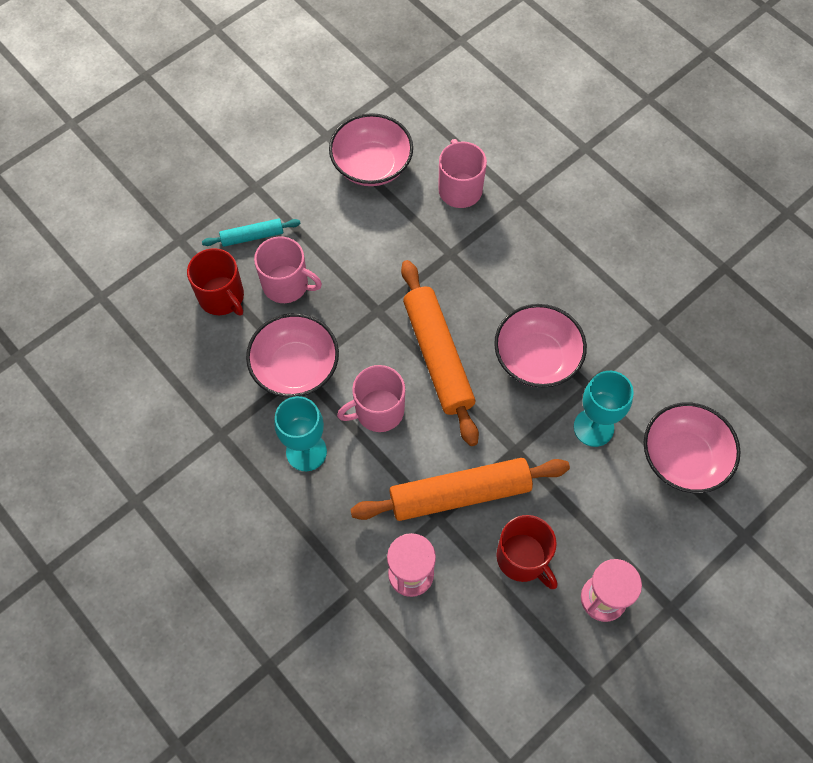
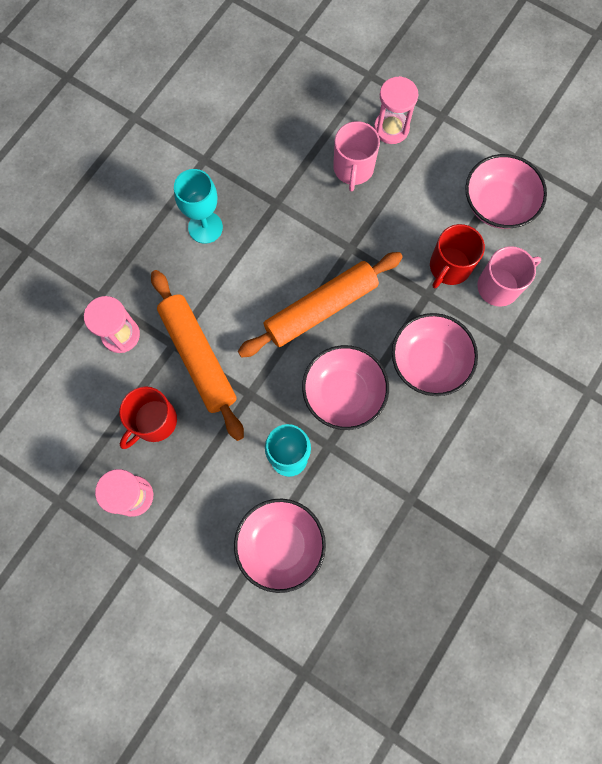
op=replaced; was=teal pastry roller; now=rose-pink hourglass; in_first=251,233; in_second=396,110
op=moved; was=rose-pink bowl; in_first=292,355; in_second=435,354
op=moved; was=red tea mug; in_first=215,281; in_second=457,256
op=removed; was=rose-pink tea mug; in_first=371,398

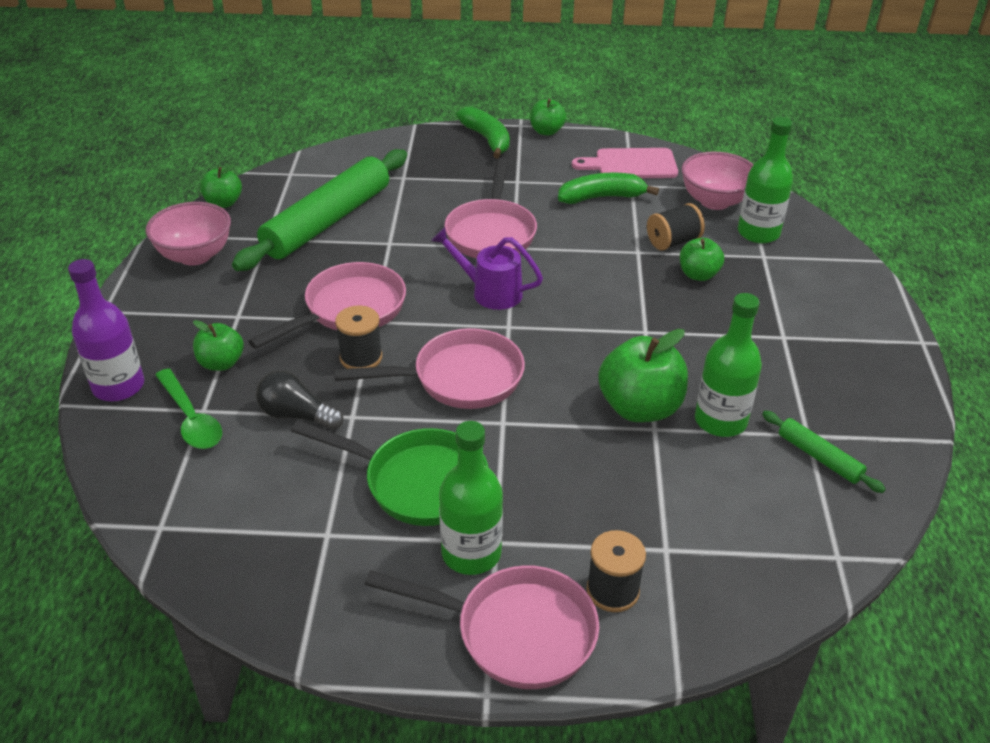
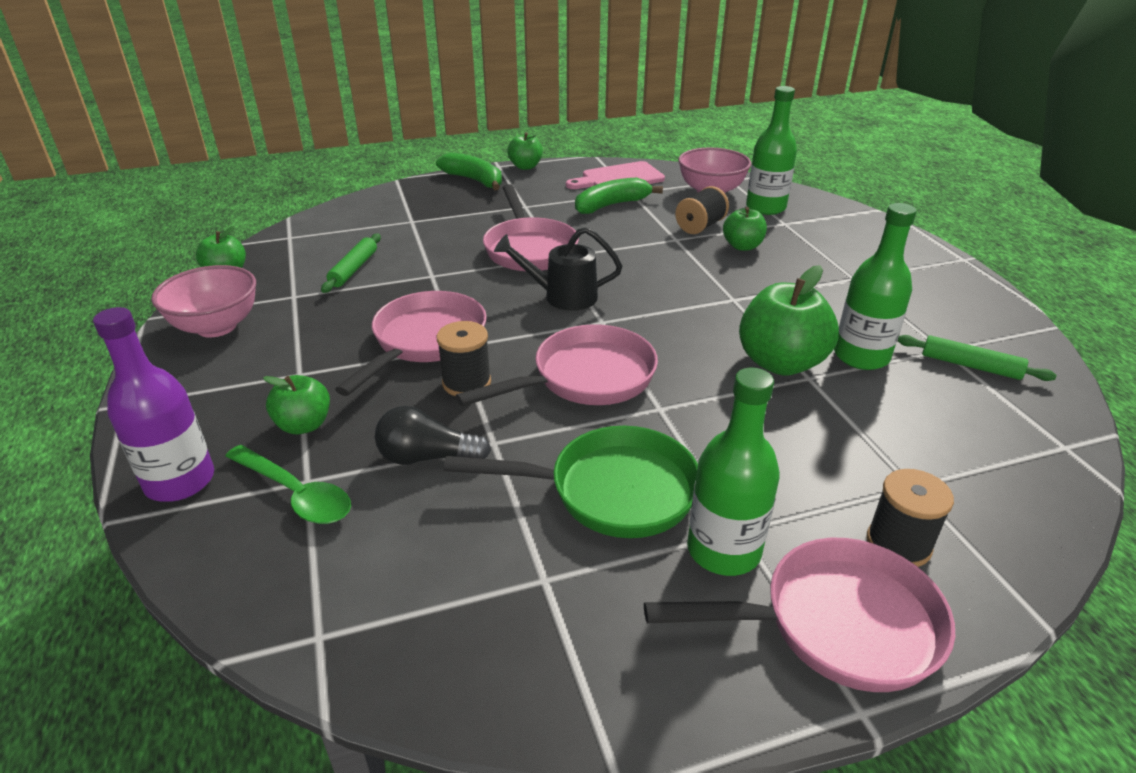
op=resized; was=green pastry roller; in_first=319,210; in_second=351,263; ratio=0.44
op=recoloured; was=royal purple sprinkling can; now=black sprinkling can; in_first=487,268; in_second=558,269

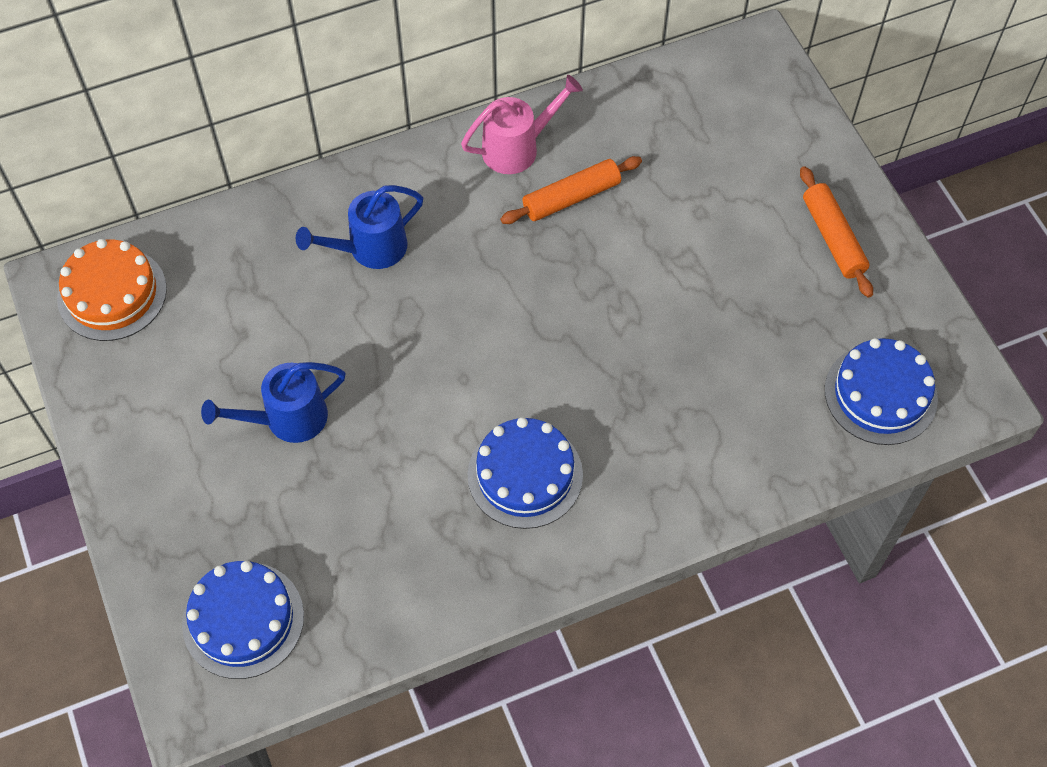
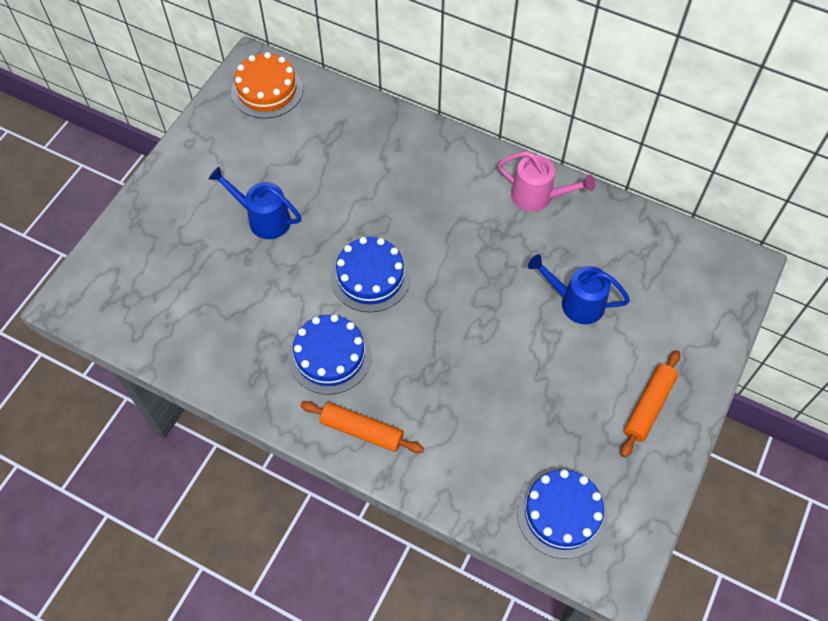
op=moved; was=orange pastry roller; in_first=571,190; in_second=362,427
op=moved; was=cobalt gateau; in_first=243,620; in_second=371,275
op=moved; was=cobalt sprinkling can; in_first=359,227; in_second=579,289

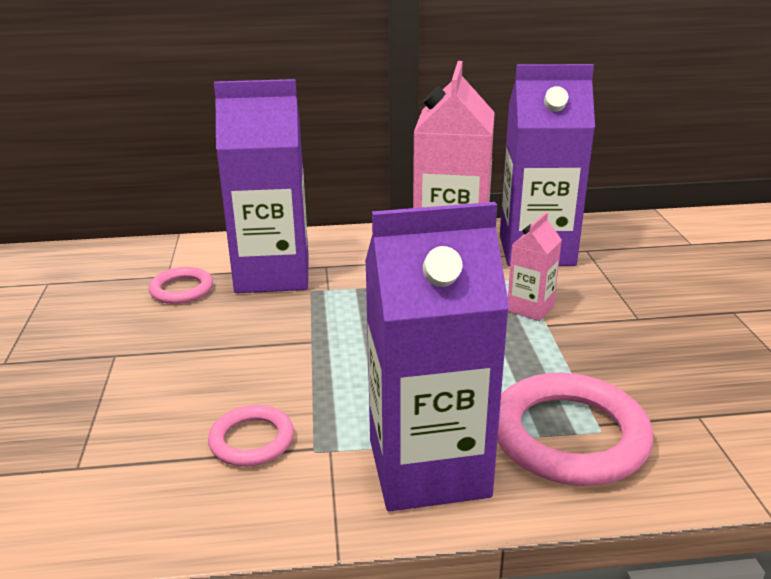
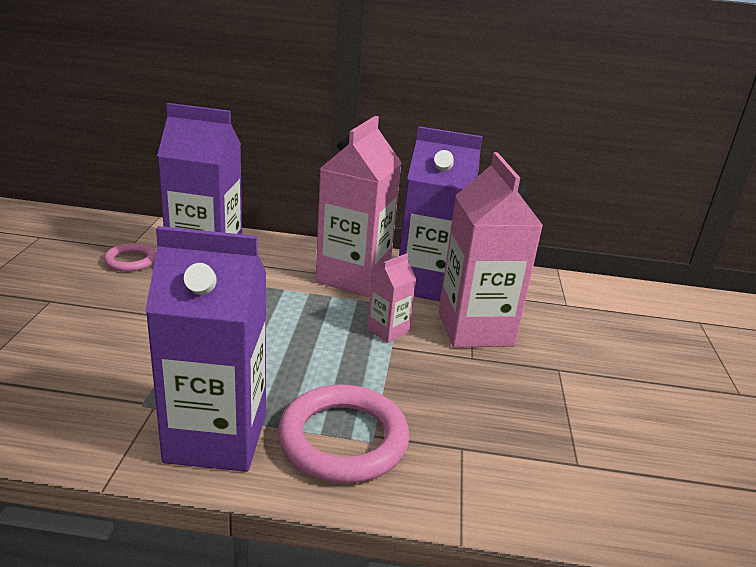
op=added; now=rose-pink carton; in_second=490,250
op=removed; was=rose-pink torus; in_first=251,436

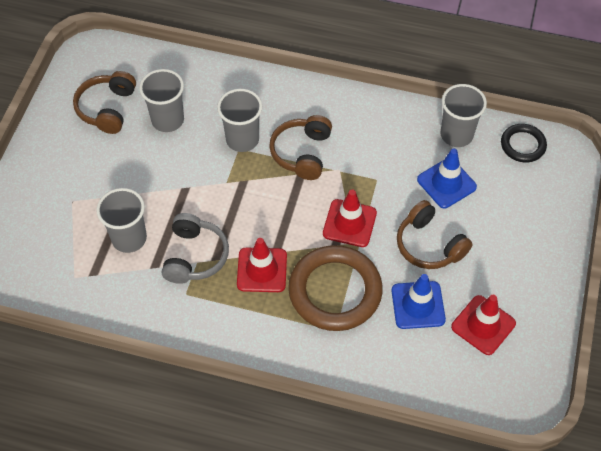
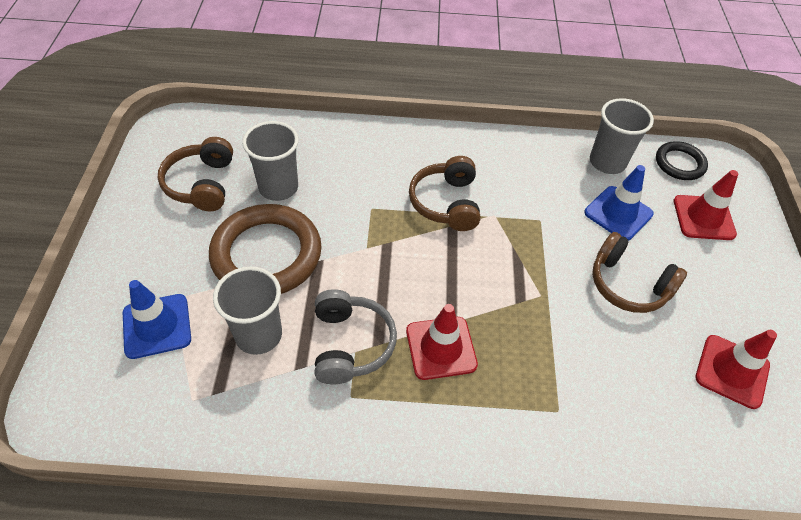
op=moved; was=cobalt traffic cone; in_first=419,301; in_second=157,319
op=moved; was=dark brown torus; in_first=335,288; in_second=265,249
op=moved; was=red traffic cone; in_first=350,218; in_second=706,205
op=removed; was=gray tumbler; in_first=239,120

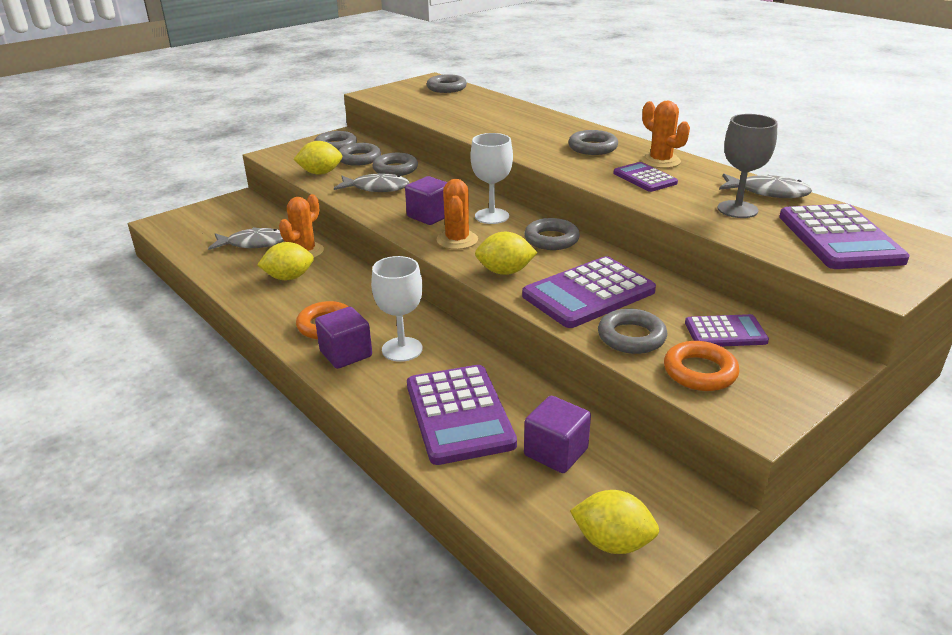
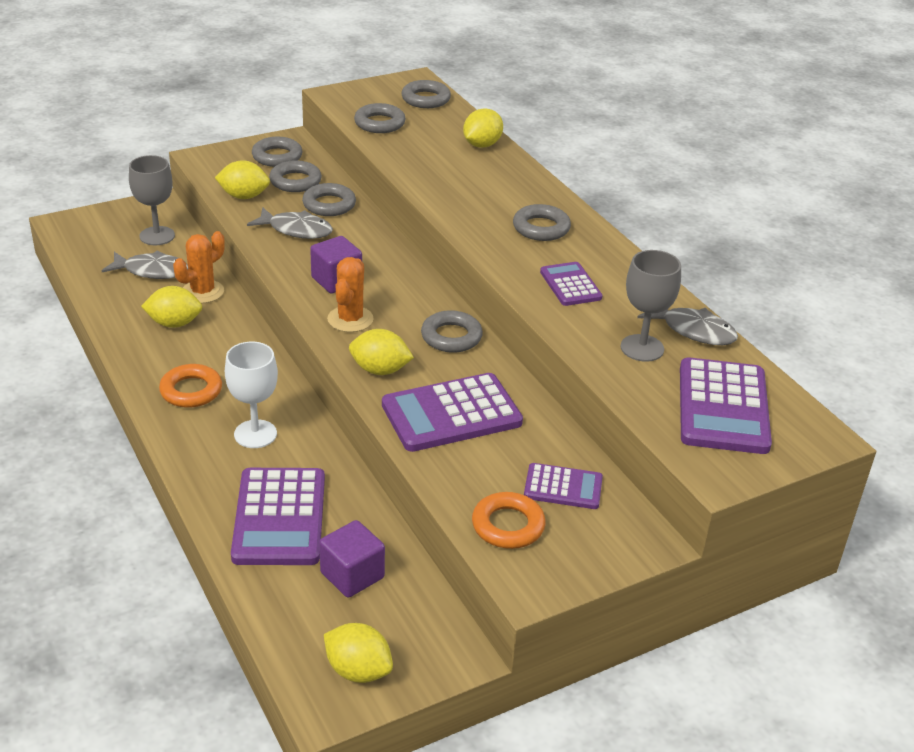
op=added; now=gray wine glass; in_second=152,200
op=moved; was=gray torus; in_first=632,331; in_second=380,118
op=added; now=bright yellow toy lemon; in_second=483,128
op=removed; was=royal purple block; in_first=343,338
op=removed; was=white wine glass; in_first=492,178
op=removed; was=orange prickly plant; in_first=665,134

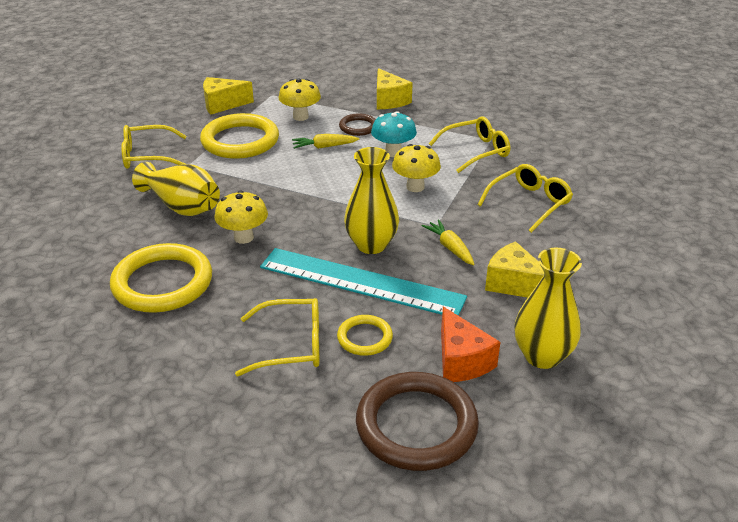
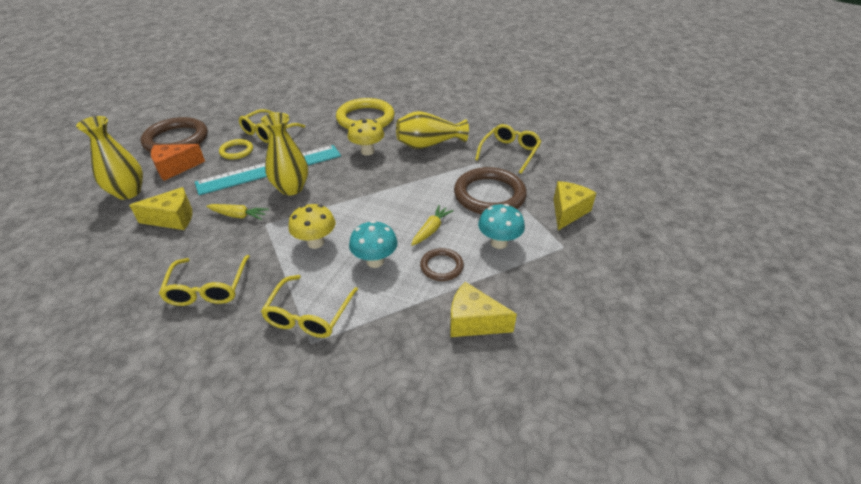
op=turned; was=orange cheese; in_first=470,344; in_second=178,162; clockwise=-45
op=recoloured; was=bright yellow torus; now=dark brown torus; in_first=239,136; in_second=490,190
op=recoloured; was=bright yellow fungus; now=teal fungus; in_first=300,100; in_second=501,226

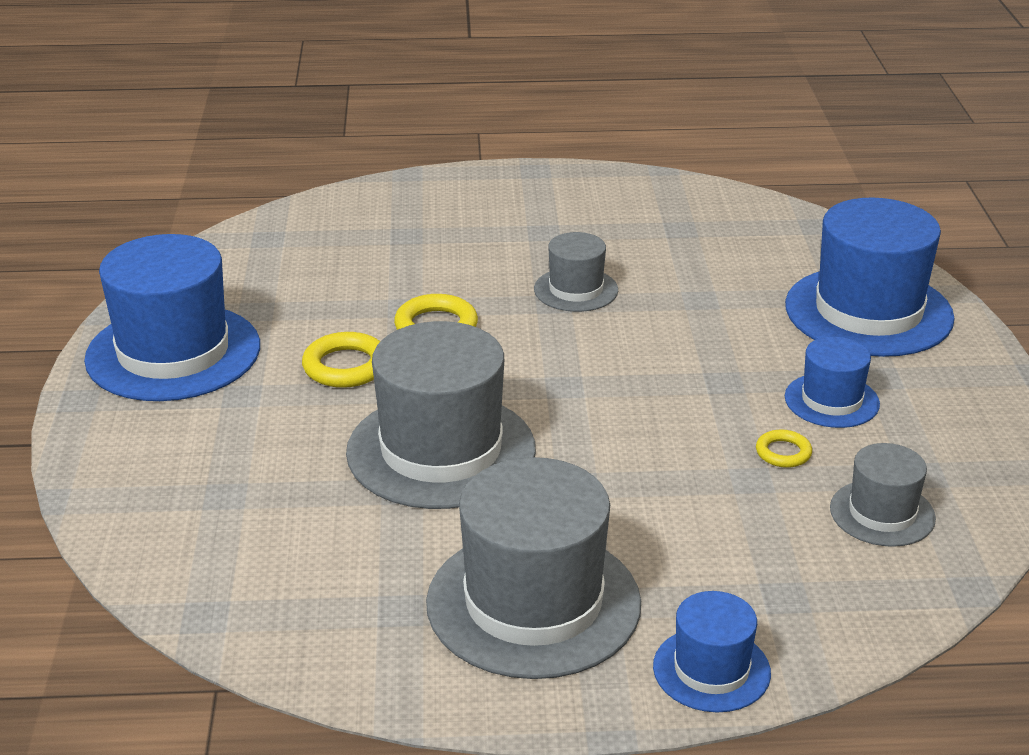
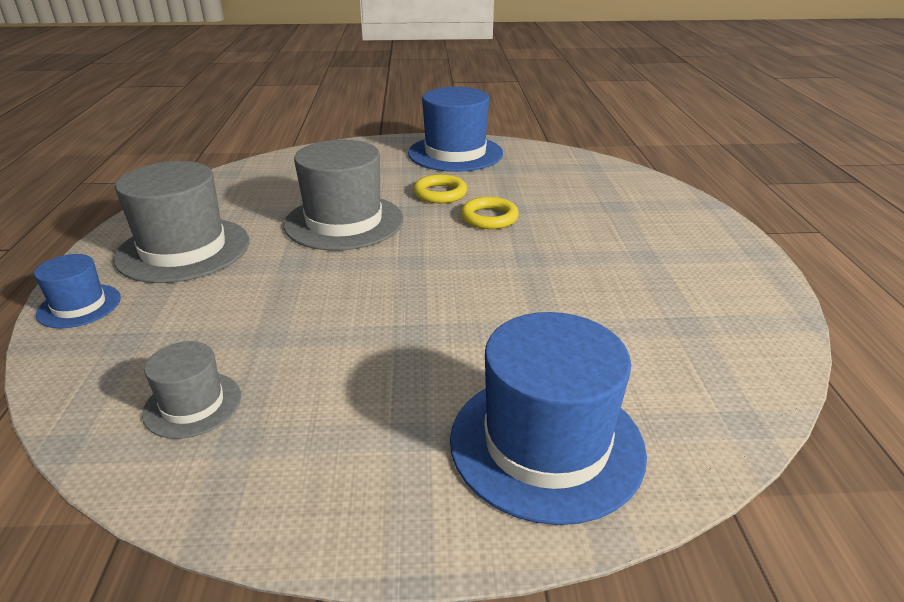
op=removed; was=gray hat; in_first=576,272
op=removed; was=bright yellow torus; in_first=784,449
op=removed; was=cobalt hat; in_first=832,382

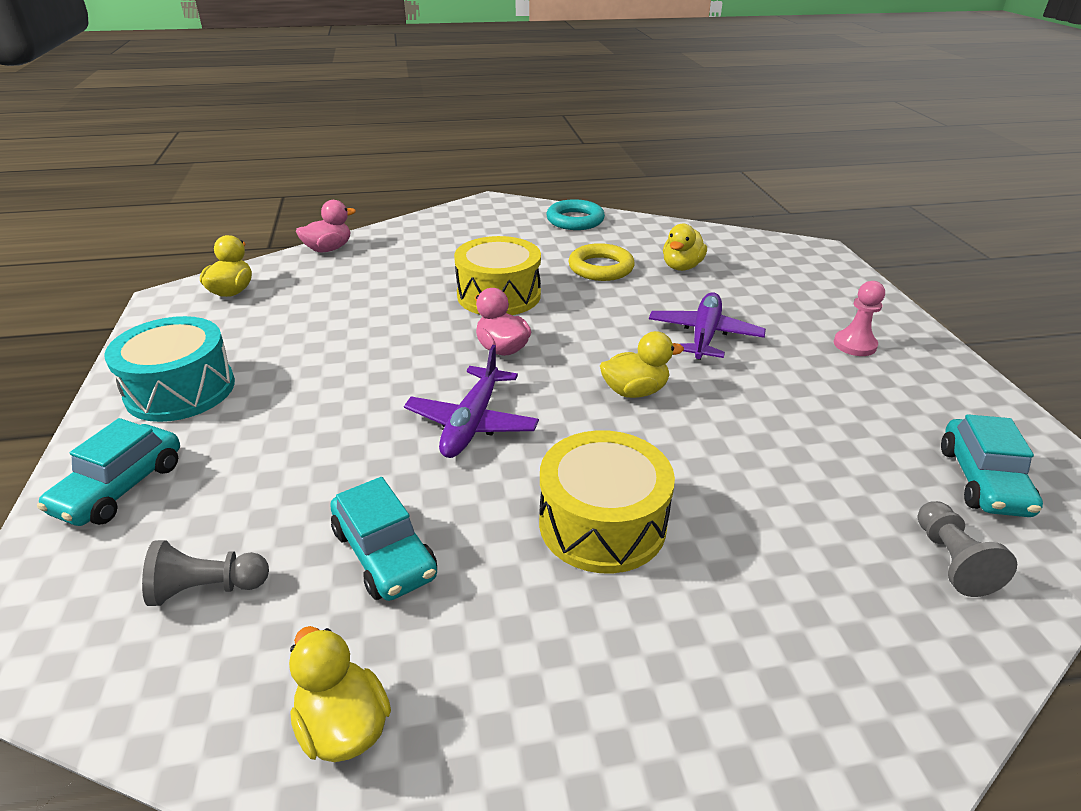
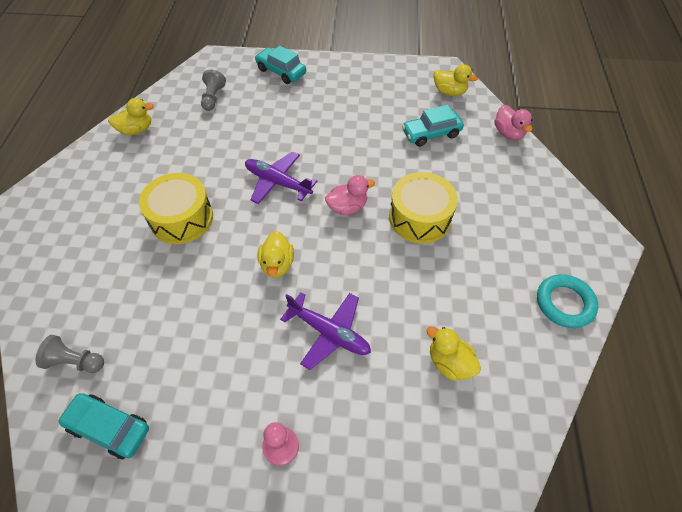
op=moved; was=teal car; in_first=383,539; in_second=433,126
op=removed; was=teal snare drum; in_first=169,369
op=removed; was=bright yellow torus; in_first=601,262

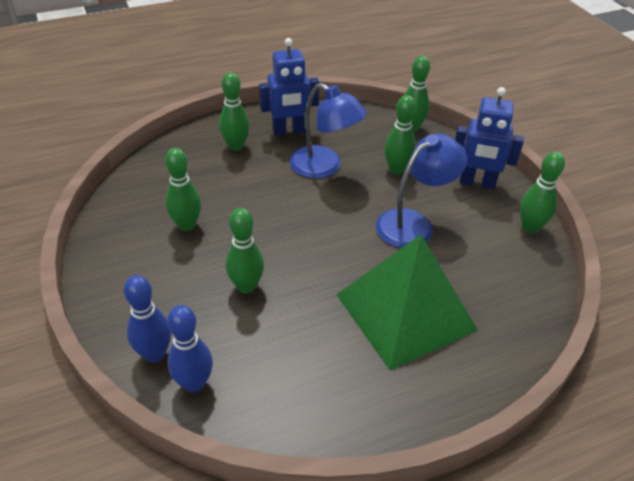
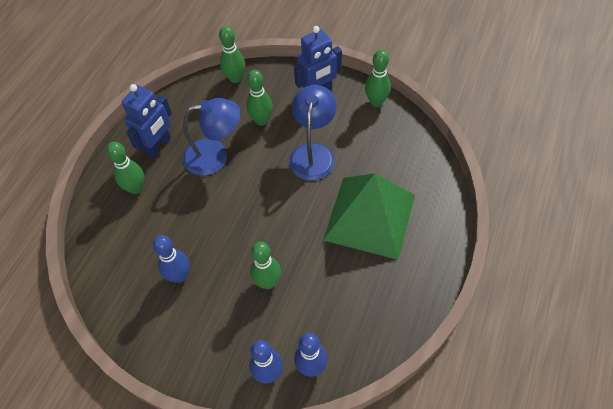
op=recoloured; was=green tenpin; now=cobalt tenpin; in_first=183,189; in_second=171,259

